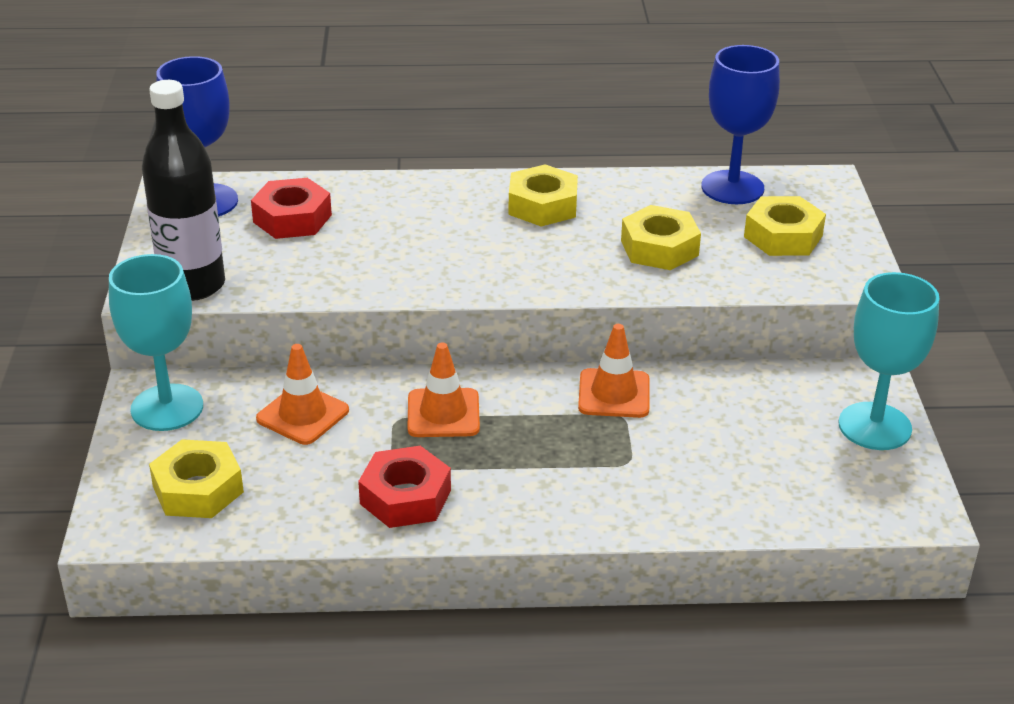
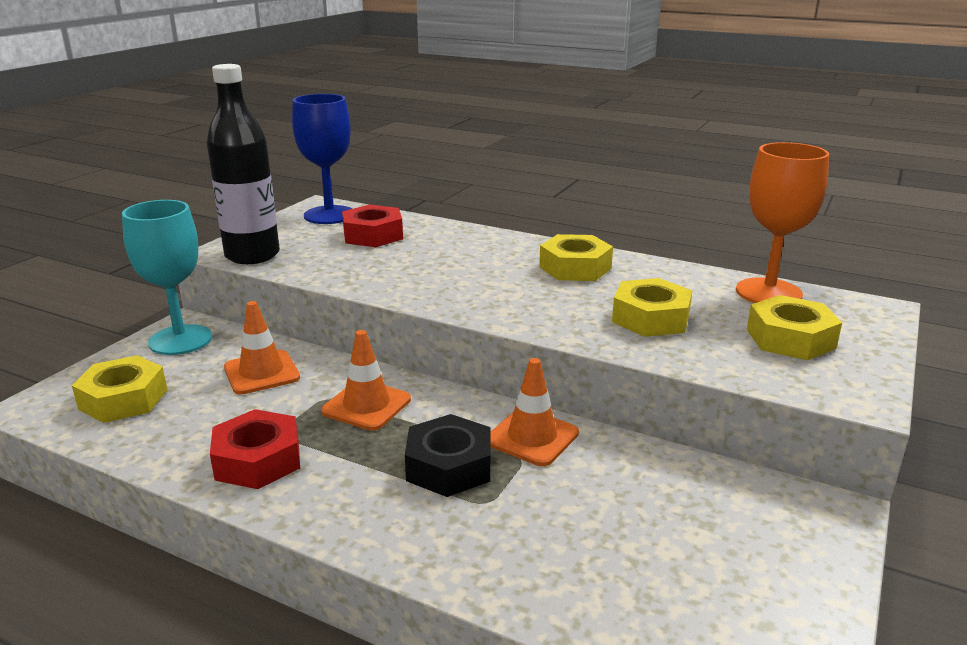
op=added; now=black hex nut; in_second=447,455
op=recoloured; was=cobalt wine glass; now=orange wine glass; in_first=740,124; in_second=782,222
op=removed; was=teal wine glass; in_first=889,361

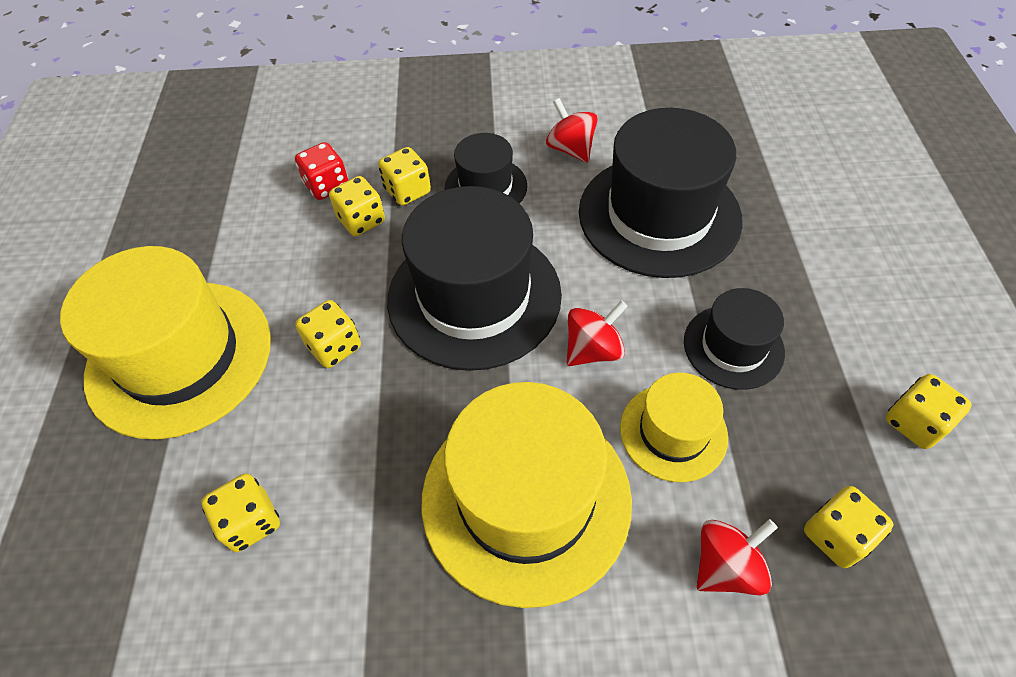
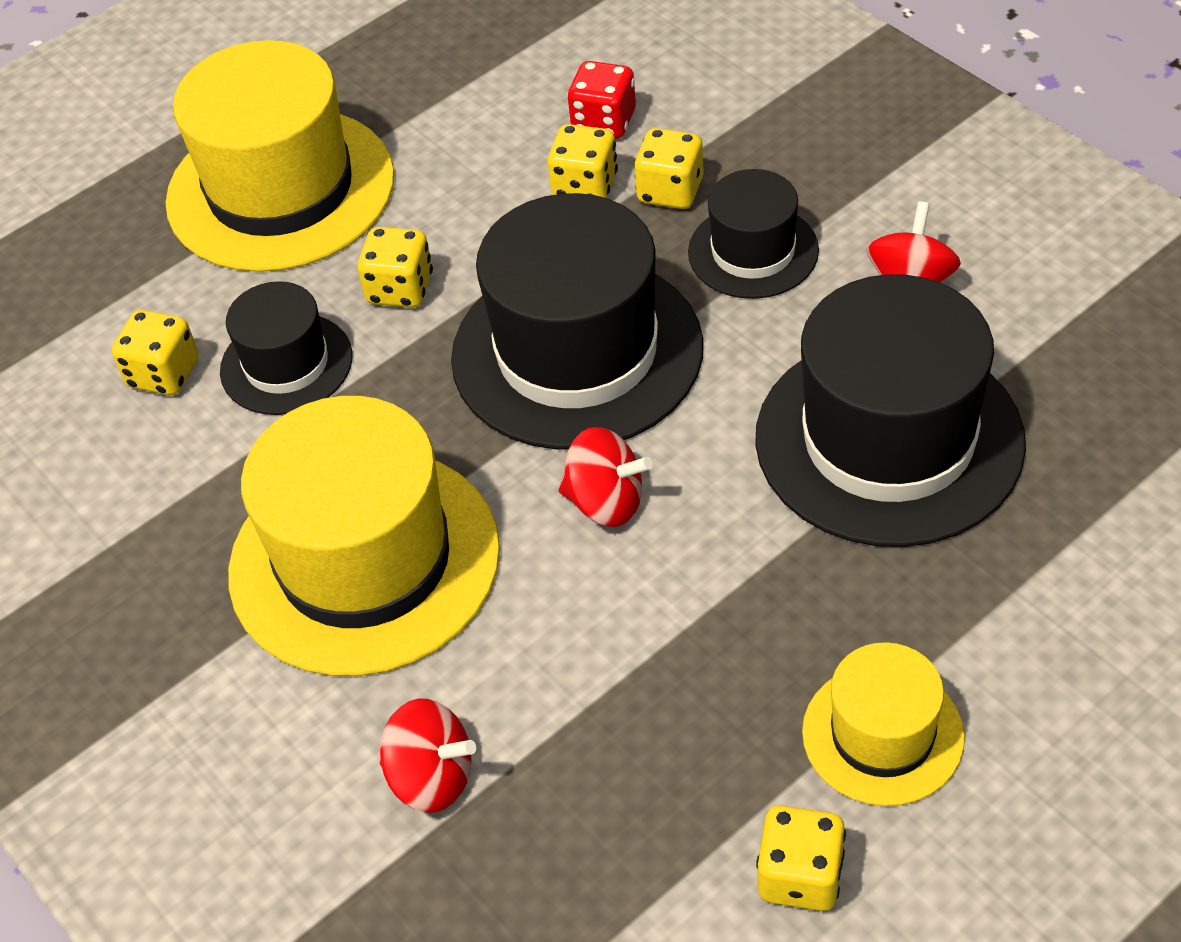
op=moved; was=black hat; in_first=734,339; in_second=286,348
op=moved; was=bright yellow hat; in_first=674,427; in_second=883,724
op=removed; was=bright yellow dice; in_first=848,527

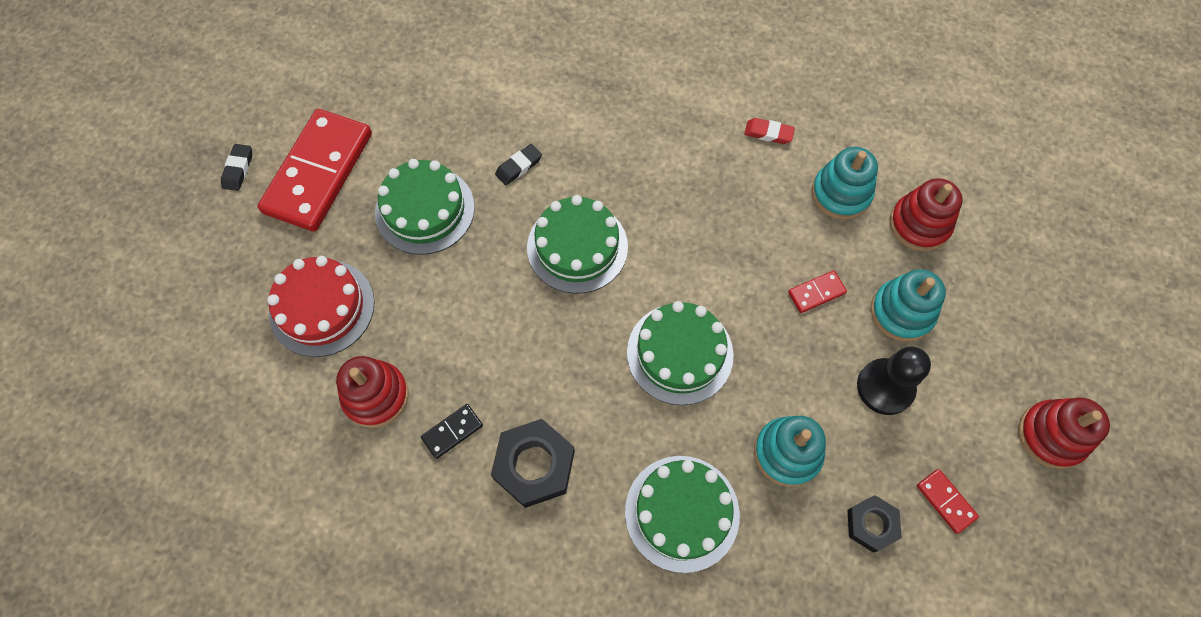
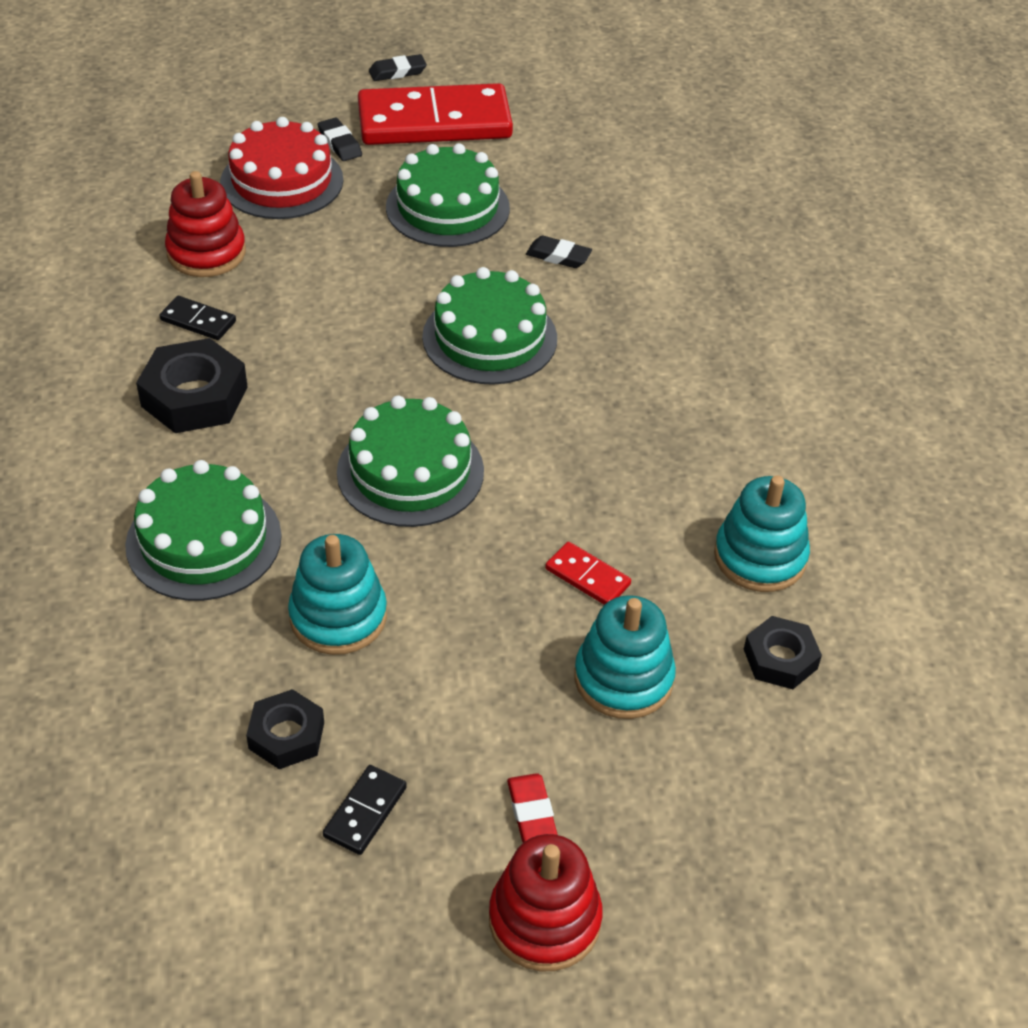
op=added; now=black gum eraser; in_second=340,139
op=recoloured; was=red domino; now=black domino; in_first=948,501; in_second=365,810
op=moved; was=red gum eraser; in_first=769,131; in_second=532,808
op=replaced; was=red ring stacker; now=black hex nut; in_first=926,214; in_second=783,652
op=removed; was=black pawn; in_first=894,381

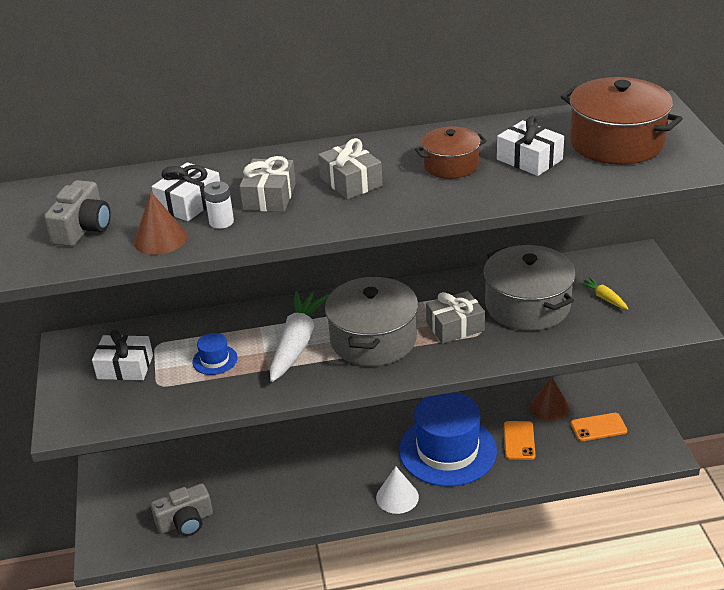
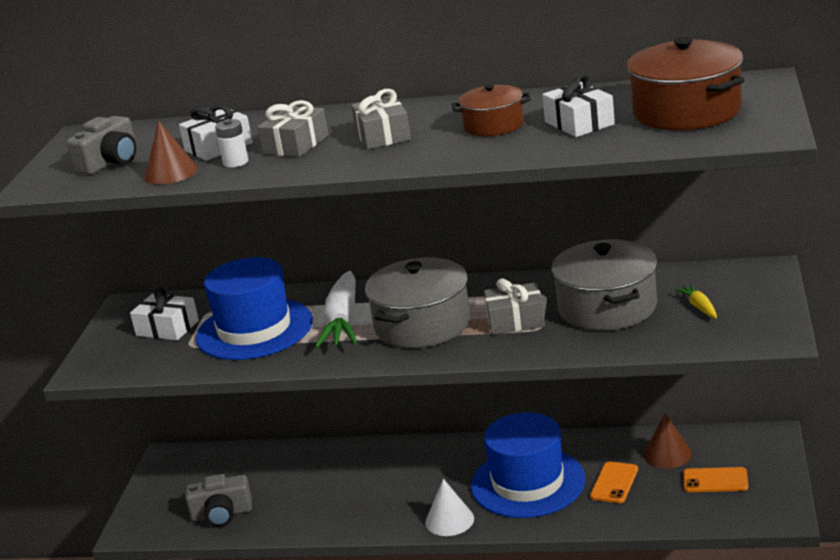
op=resized; was=cobalt hat; in_first=214,354; in_second=254,308; ratio=2.44
op=turned; was=white root vegetable; in_first=299,336; in_second=336,309; clockwise=150

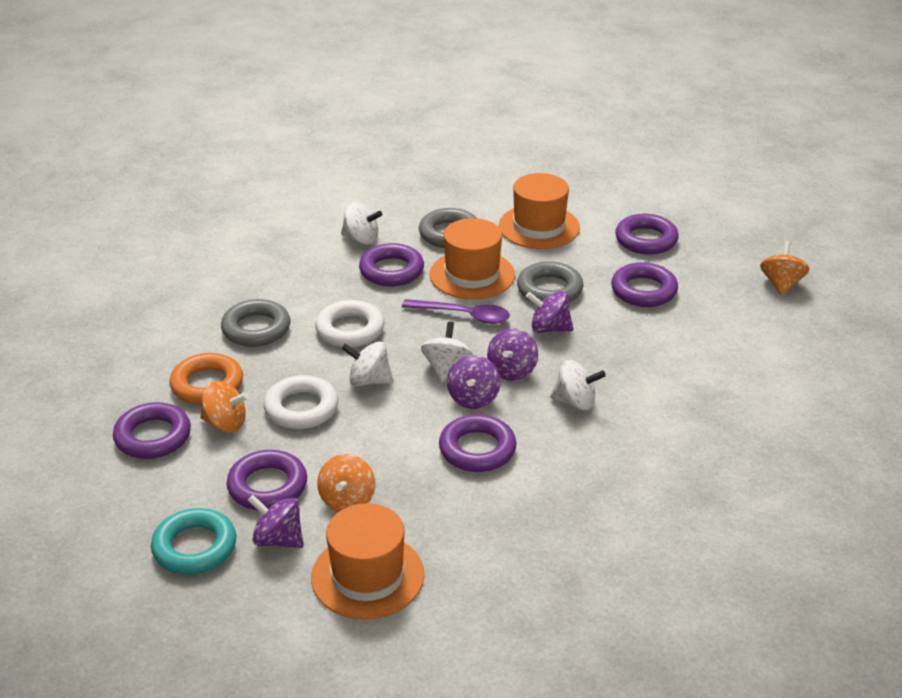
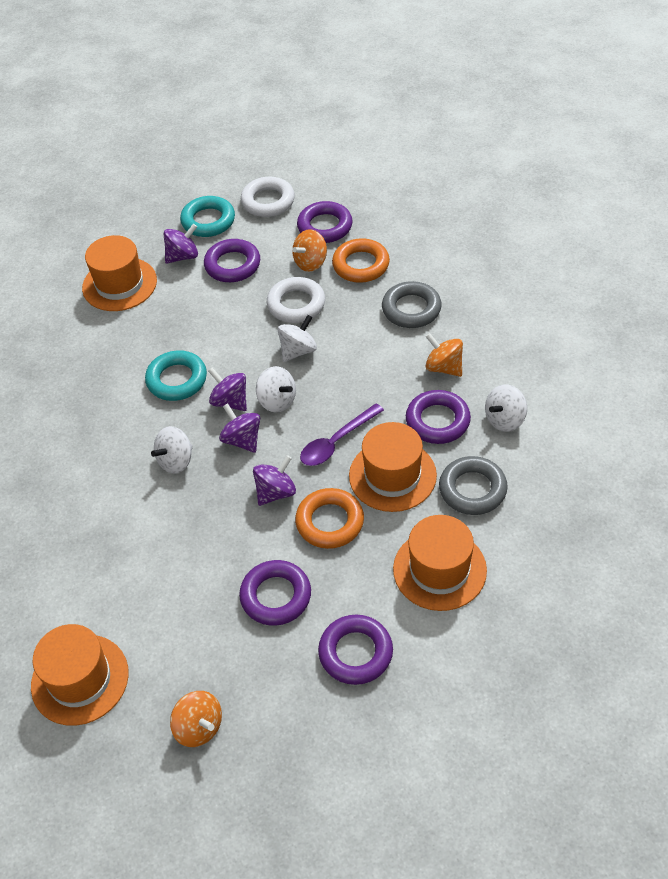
op=added; now=orange hat; in_second=80,675
op=recoloured; was=royal purple torus; now=teal torus; in_first=478,443; in_second=176,375
op=moved; was=white torus; in_first=350,324; in_second=268,197
op=recoloured; was=gray torus; now=orange torus; in_first=550,281; in_second=329,518
op=moved; was=orange whirligig; in_first=346,483; in_second=444,355

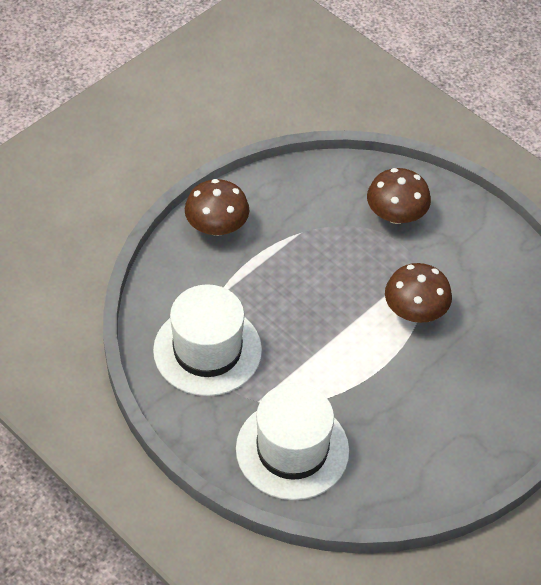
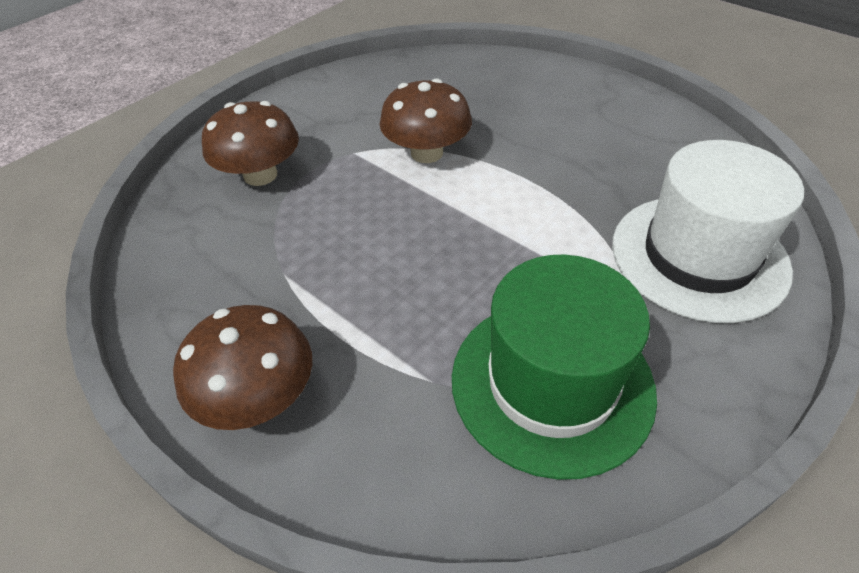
op=recoloured; was=white hat; now=green hat; in_first=207,340; in_second=554,367

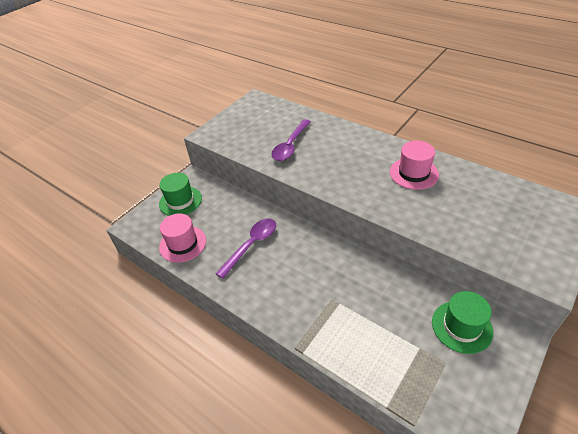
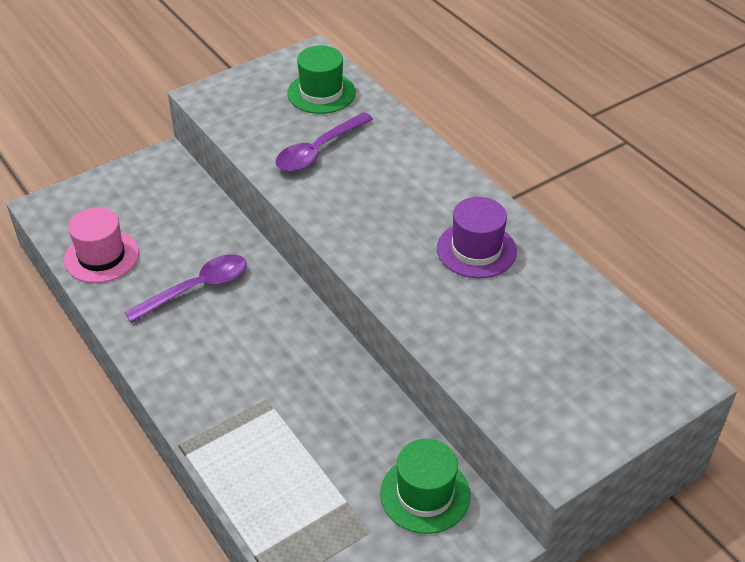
op=moved; was=green hat; in_first=180,194; in_second=321,80
op=recoloured; was=rose-pink hat; now=royal purple hat; in_first=414,165; in_second=477,237

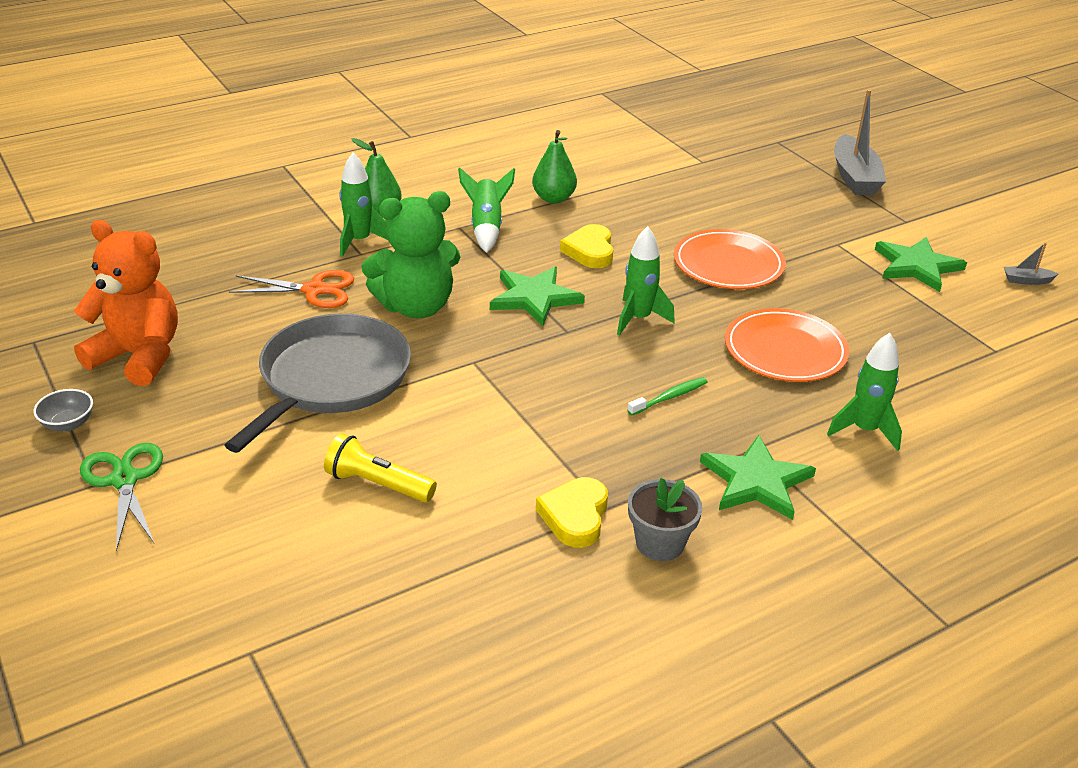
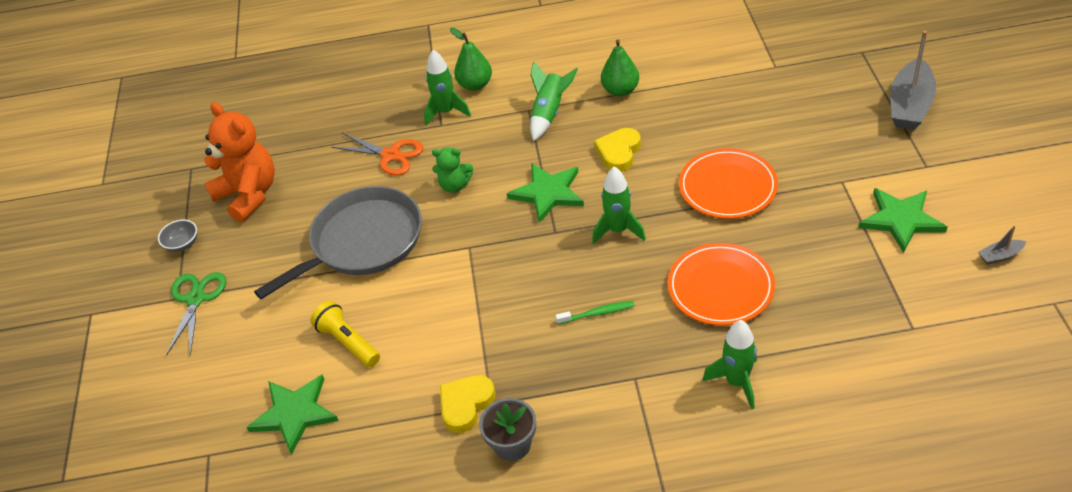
op=moved; was=green star shape; in_first=758,477; in_second=292,415
op=resized; was=green teddy bear; in_first=410,254; in_second=452,170; ratio=0.52
op=turned; was=gray sailboat; in_first=1031,263; in_second=1002,245; clockwise=-45

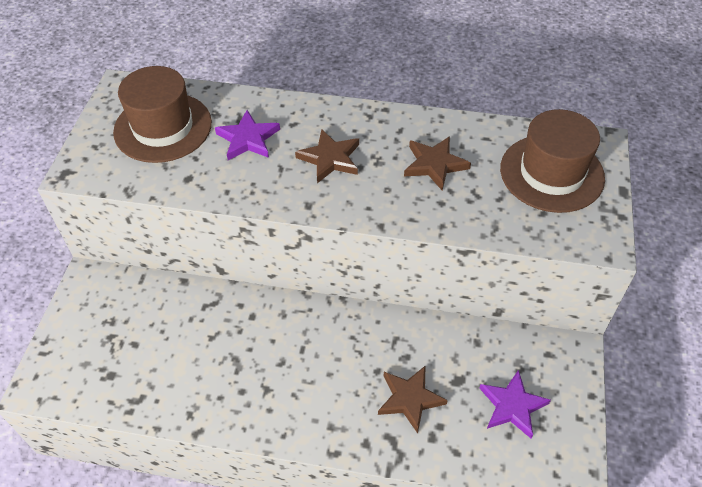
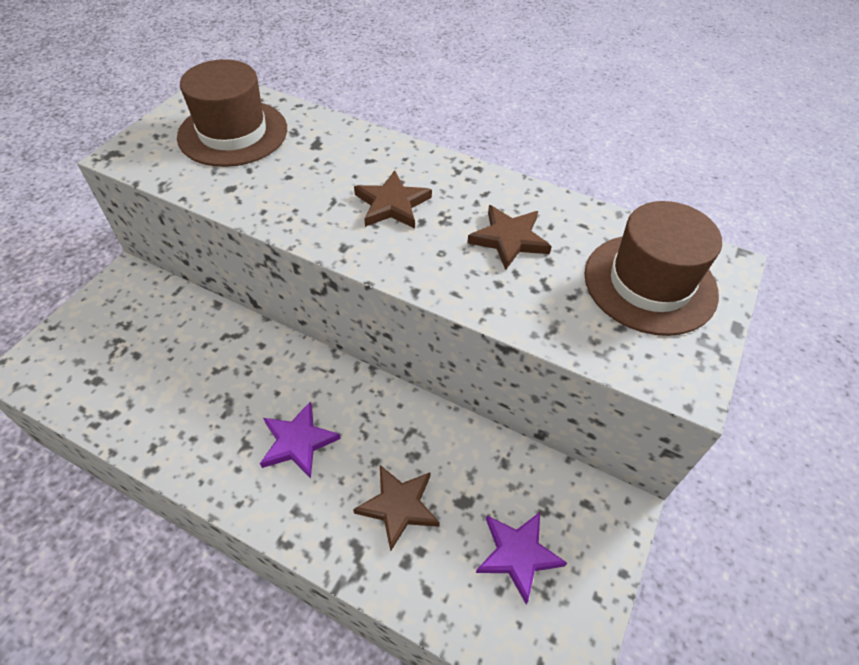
op=moved; was=royal purple star shape; in_first=247,135; in_second=300,440

